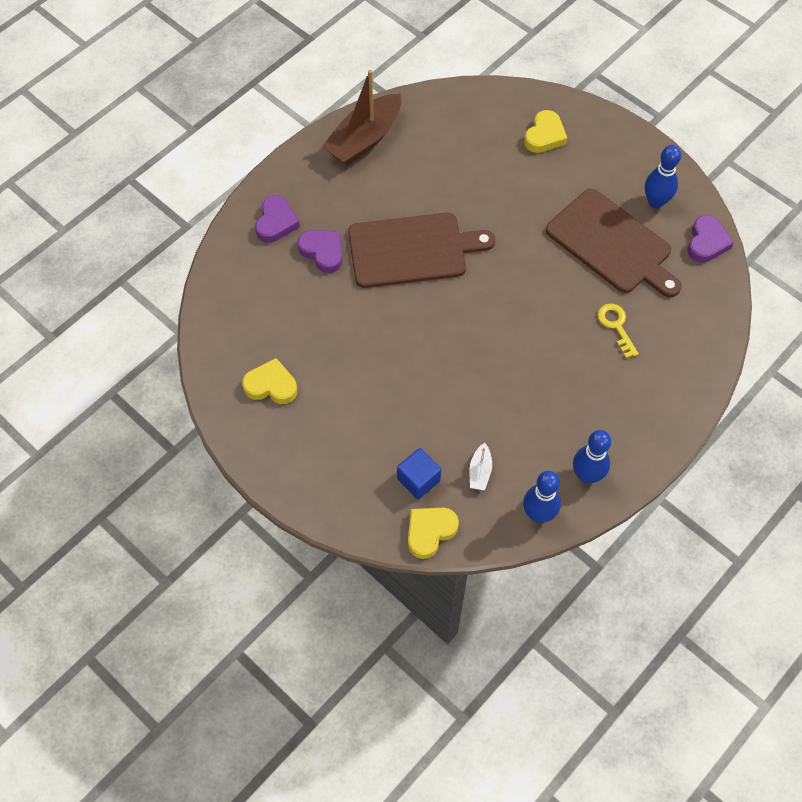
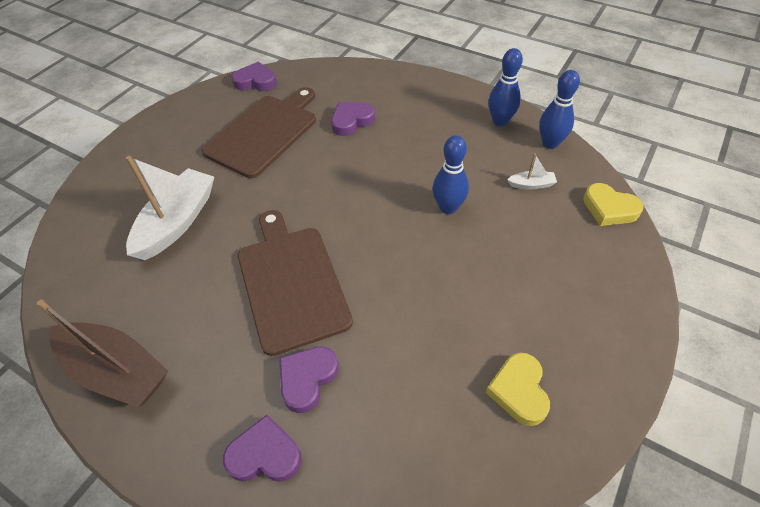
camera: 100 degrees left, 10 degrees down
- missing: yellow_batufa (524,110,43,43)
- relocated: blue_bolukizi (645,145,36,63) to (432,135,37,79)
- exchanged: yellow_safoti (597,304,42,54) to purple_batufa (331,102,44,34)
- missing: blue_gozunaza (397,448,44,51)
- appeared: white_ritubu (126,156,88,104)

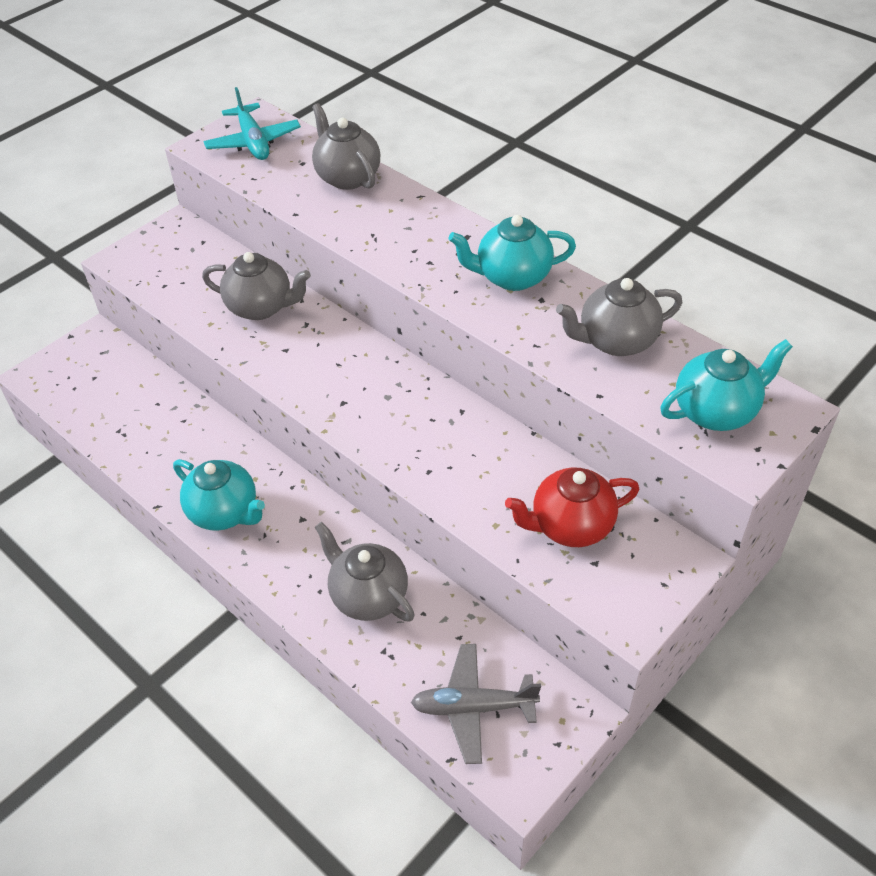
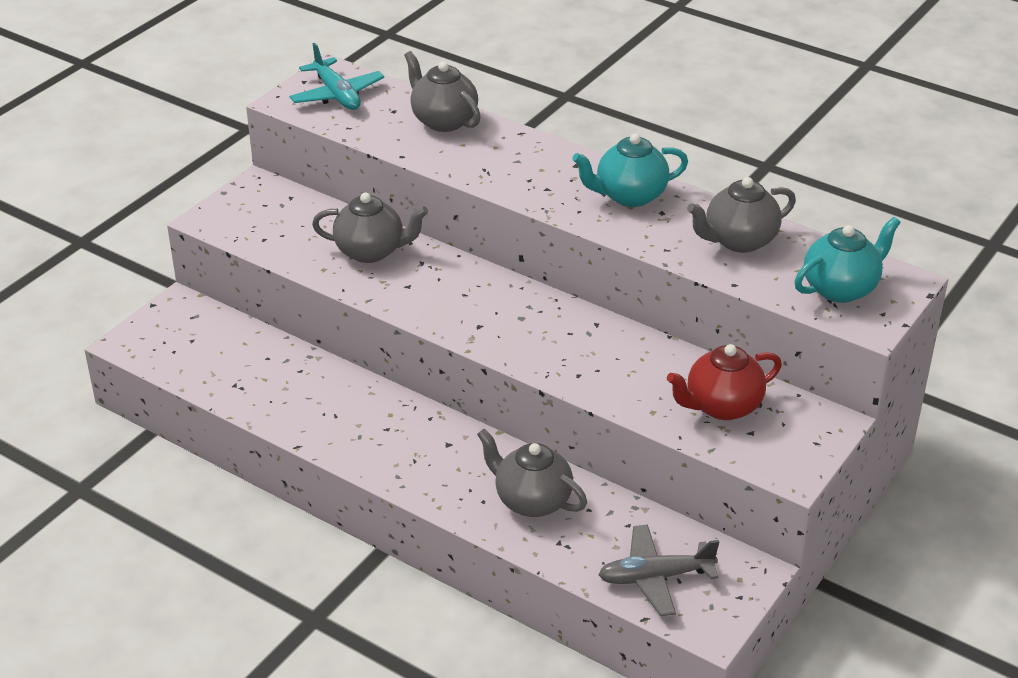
camera: 10 degrees left, 10 degrees down
- missing: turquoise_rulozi (173,459,92,72)

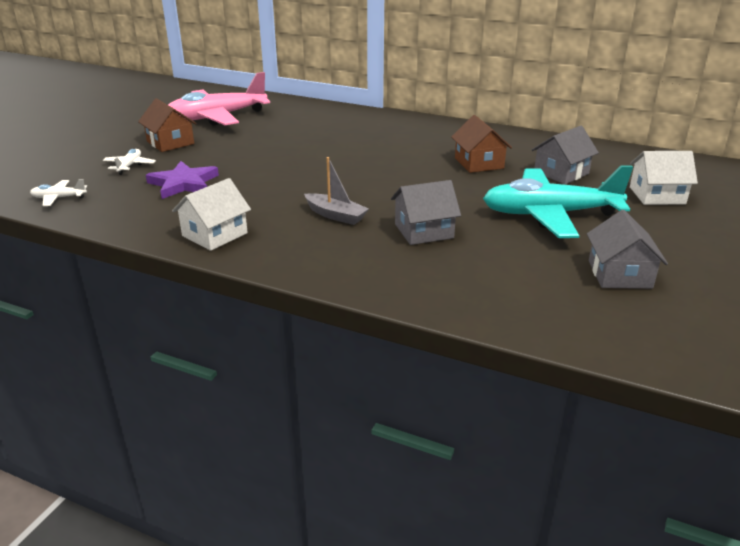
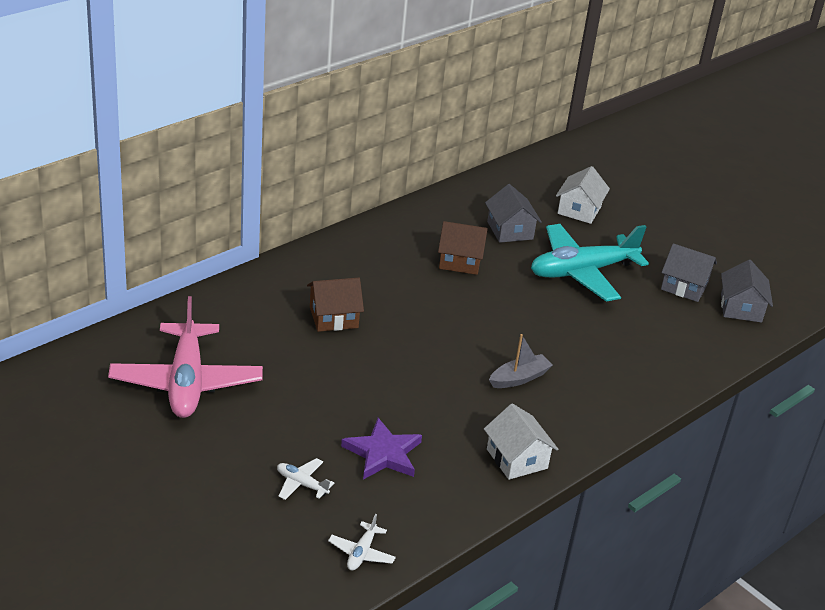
camera: 70 degrees left, 5 degrees up
- relocated: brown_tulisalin (138,98,59,54) to (307,277,57,55)
- spun: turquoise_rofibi (483,166,150,72) = (531,224,118,78) 45 degrees clockwise
- relocated: grey_tulisalin (391,180,70,65) to (721,260,52,63)

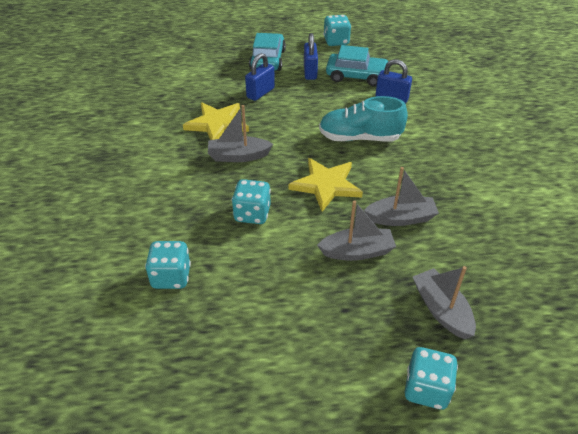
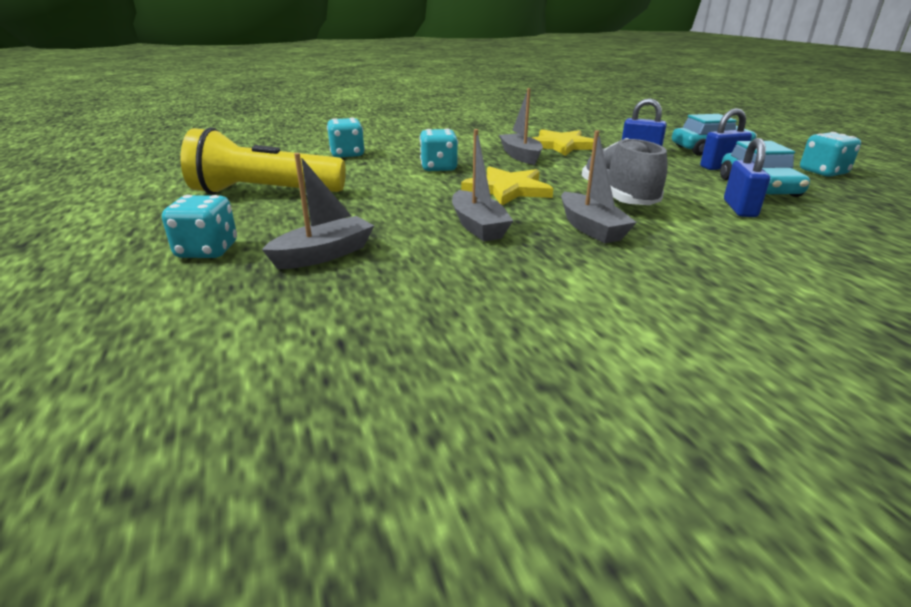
camera: 75 degrees right, 15 degrees down
- colour: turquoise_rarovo (319,96,89,46) to grey_rarovo (582,138,86,67)
- relocated: grey_ritubu (317,200,79,61) to (561,130,76,113)
- appeared: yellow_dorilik (181,127,165,67)

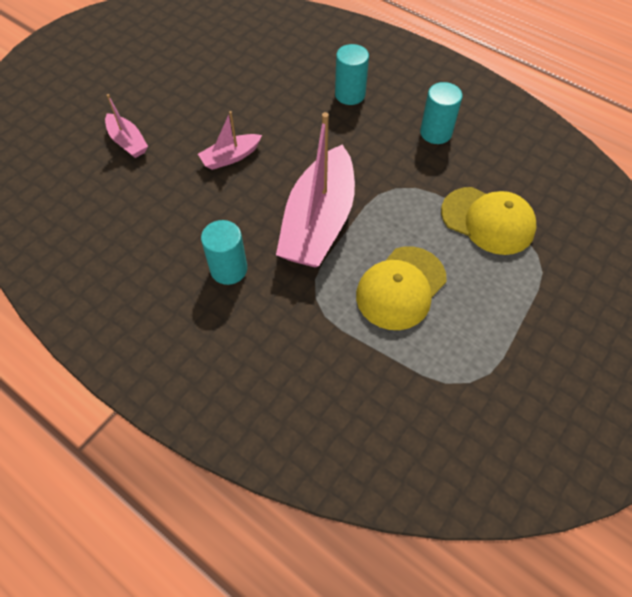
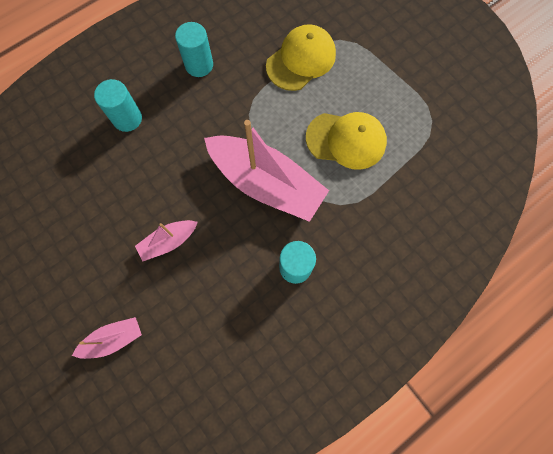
camera: 75 degrees left, 15 degrees up
- spun: pink_ritubu (198,111,64,59) = (135,220,63,42) 75 degrees clockwise
- spun: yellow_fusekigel (356,246,91,84) = (306,112,81,58) 45 degrees counterclockwise

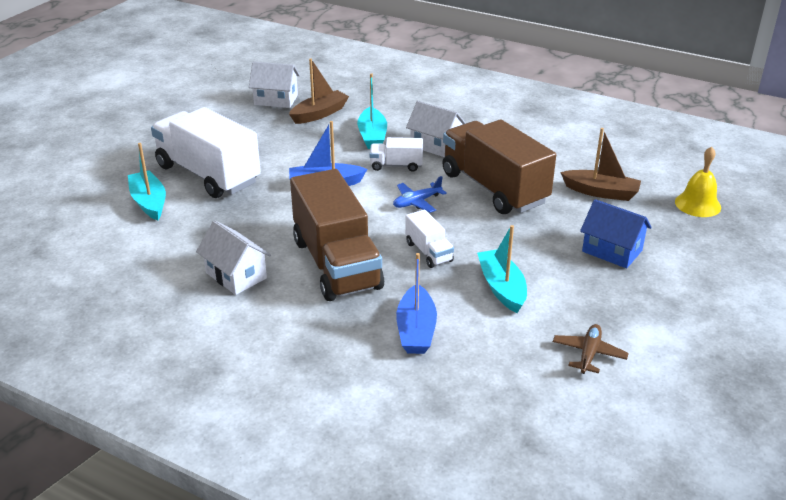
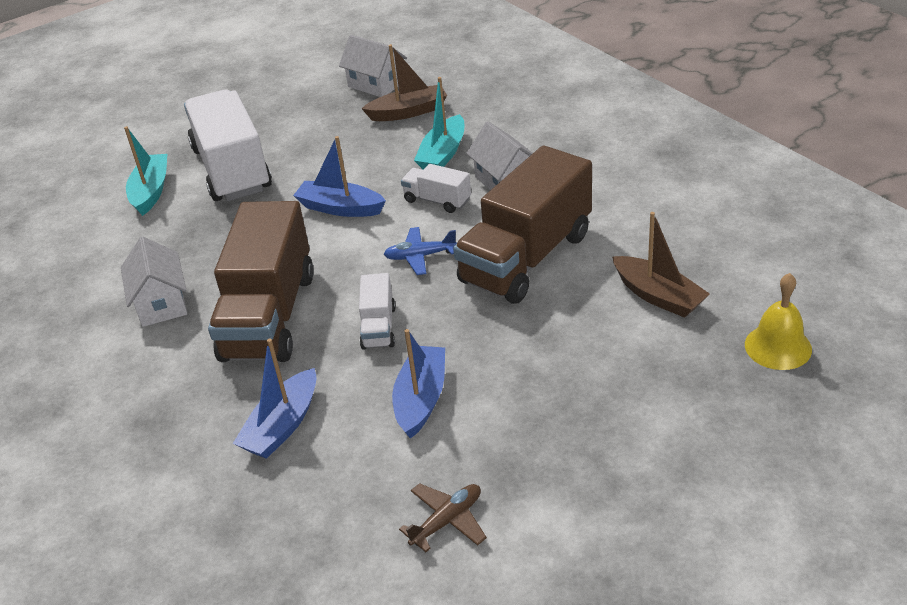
camera: 30 degrees right, 5 degrees up
- spun: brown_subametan (442,119,114,95) = (453,146,139,158) 135 degrees counterclockwise
- missing: blue_tulisalin (580,199,72,69)
- colour: turquoise_ritubu (477,225,50,88) to blue_ritubu (392,329,53,110)

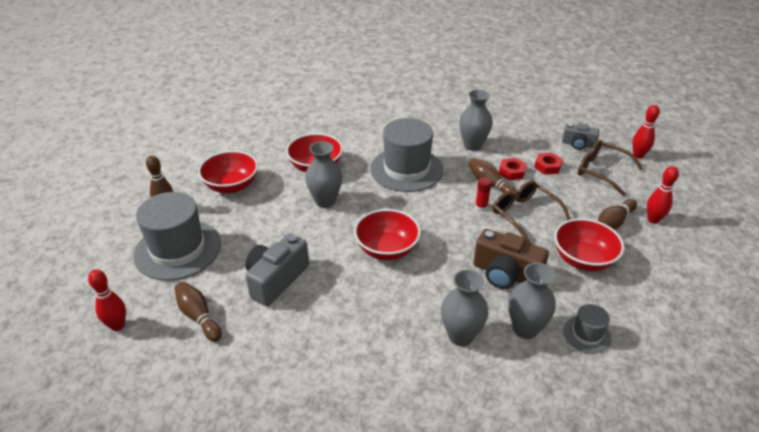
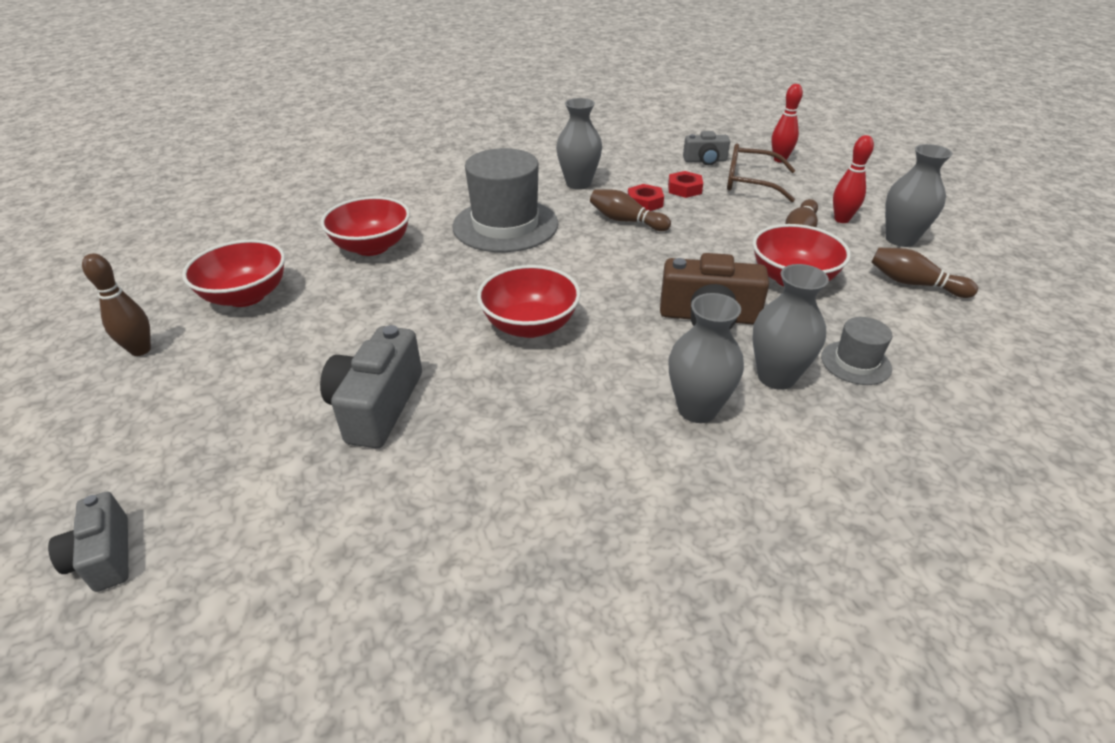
camera: 20 degrees left, 0 degrees up
- relocated: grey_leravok (305,141,37,67) to (885,144,68,103)
- missing: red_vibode (475,177,17,34)
- missing: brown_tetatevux (493,181,78,63)
- missing: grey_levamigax (133,192,88,89)
- exchanged: red_bolukizi (88,269,38,62) to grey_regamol (48,492,80,100)
- relocated: brown_bolukizi (175,282,47,60) to (871,247,107,51)

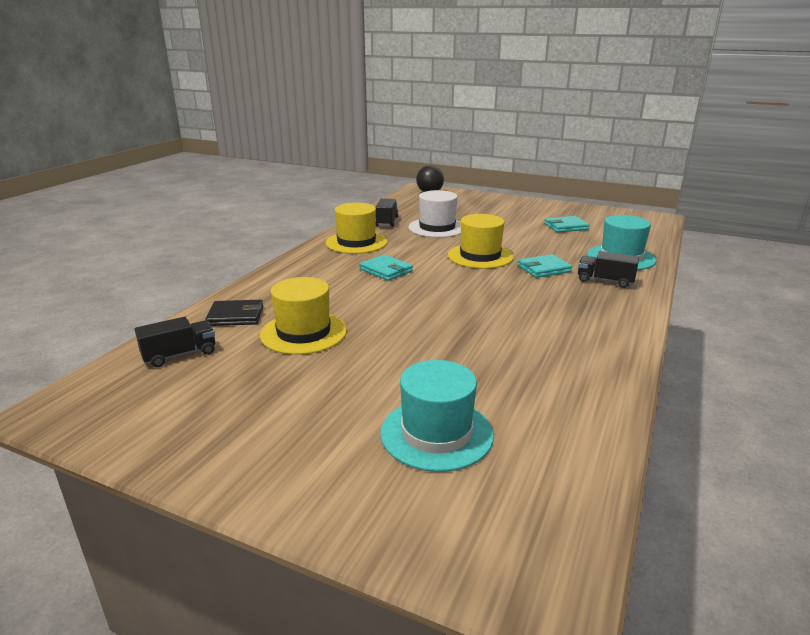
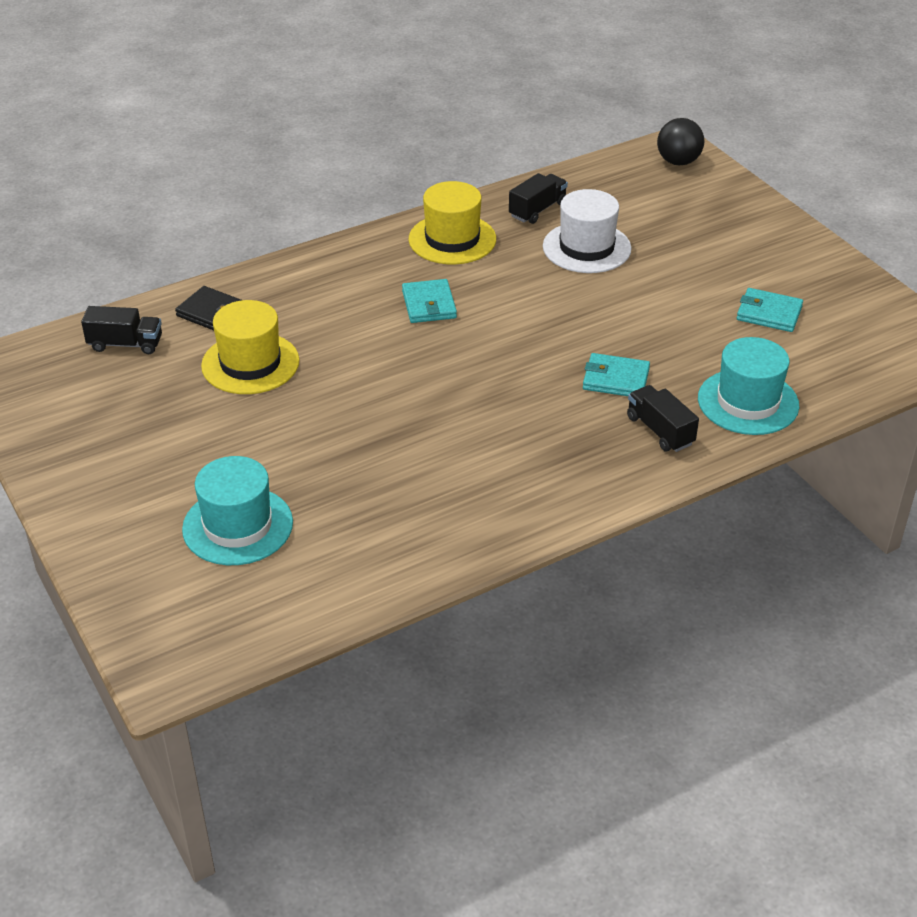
camera: 35 degrees right, 15 degrees up
- missing: yellow_levamigax (448,214,66,55)

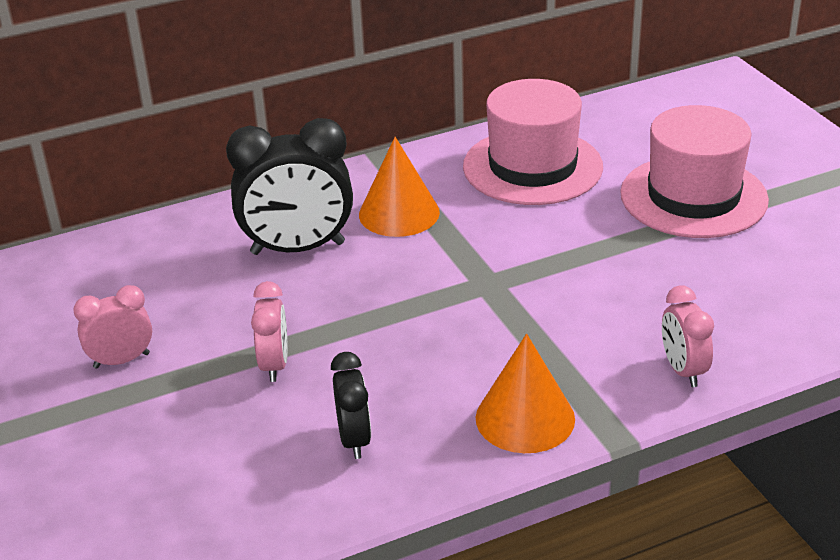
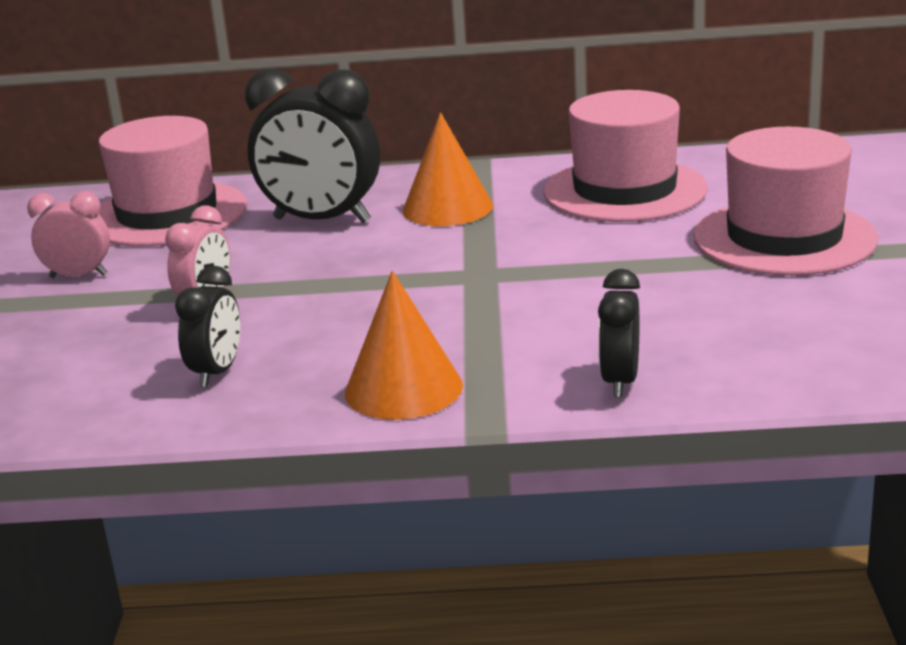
camera: 25 degrees right, 10 degrees down
- colour: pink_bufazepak (662,286,52,101) to black_bufazepak (598,269,42,128)
- appeared: pink_levamigax (99,116,148,131)

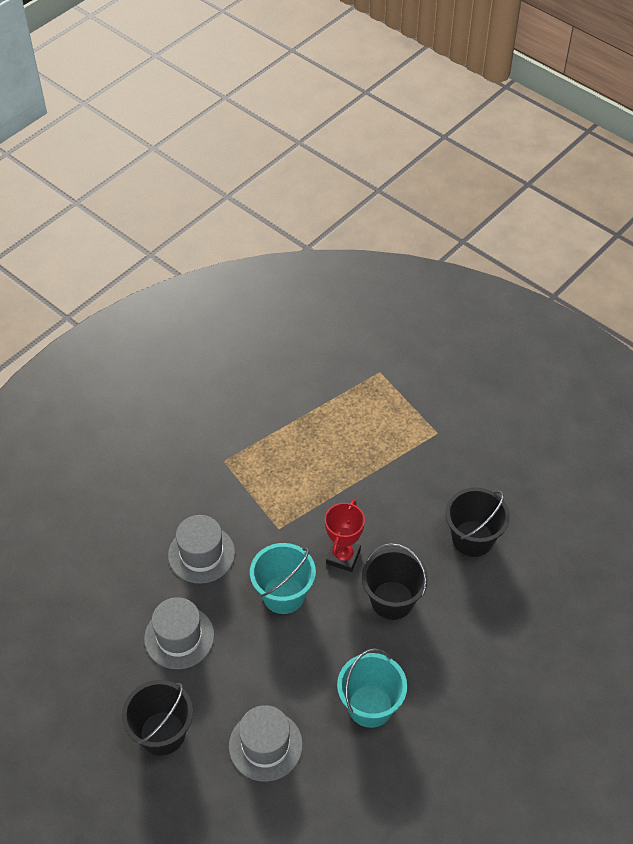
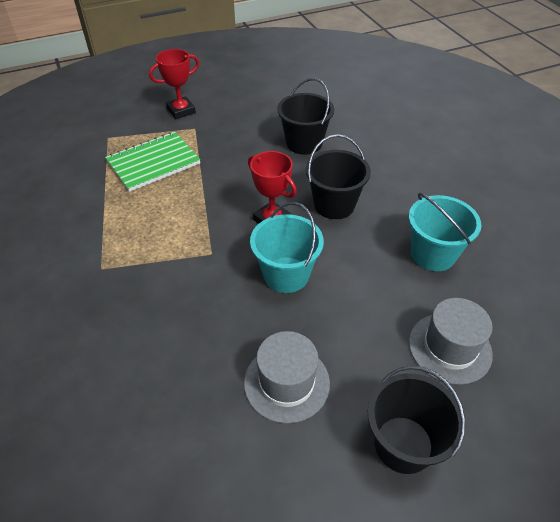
camera: 65 degrees left, 5 degrees down
- missing: grey_levamigax (168,515,67,69)
- appeared: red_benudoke (149,49,50,70)
- appeared: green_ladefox (105,132,96,60)

